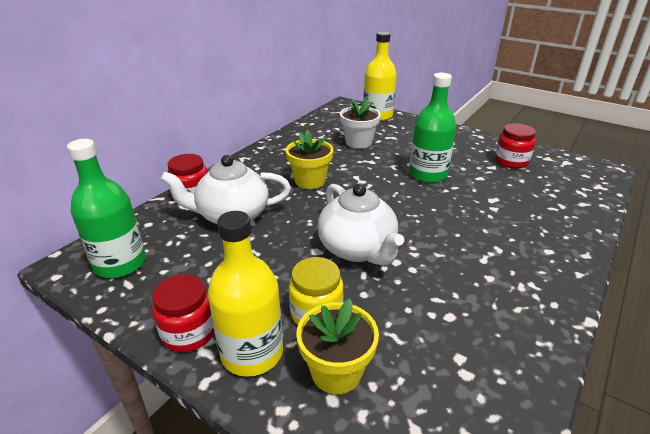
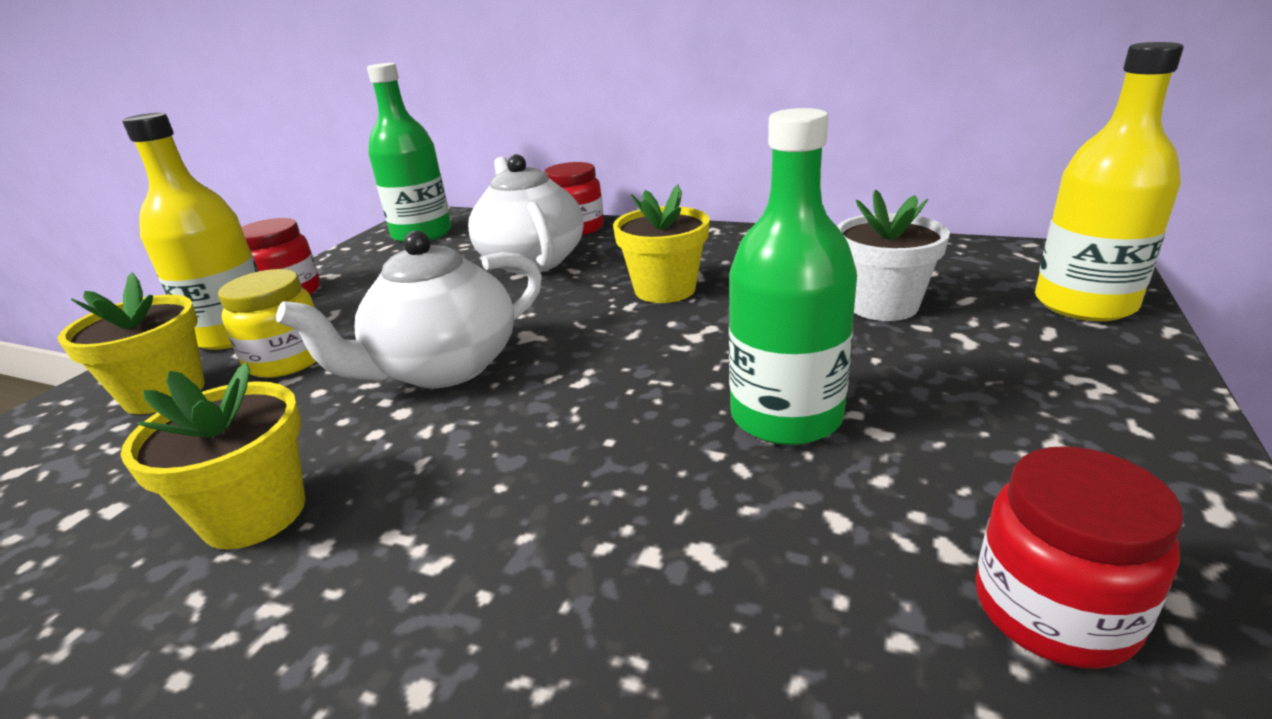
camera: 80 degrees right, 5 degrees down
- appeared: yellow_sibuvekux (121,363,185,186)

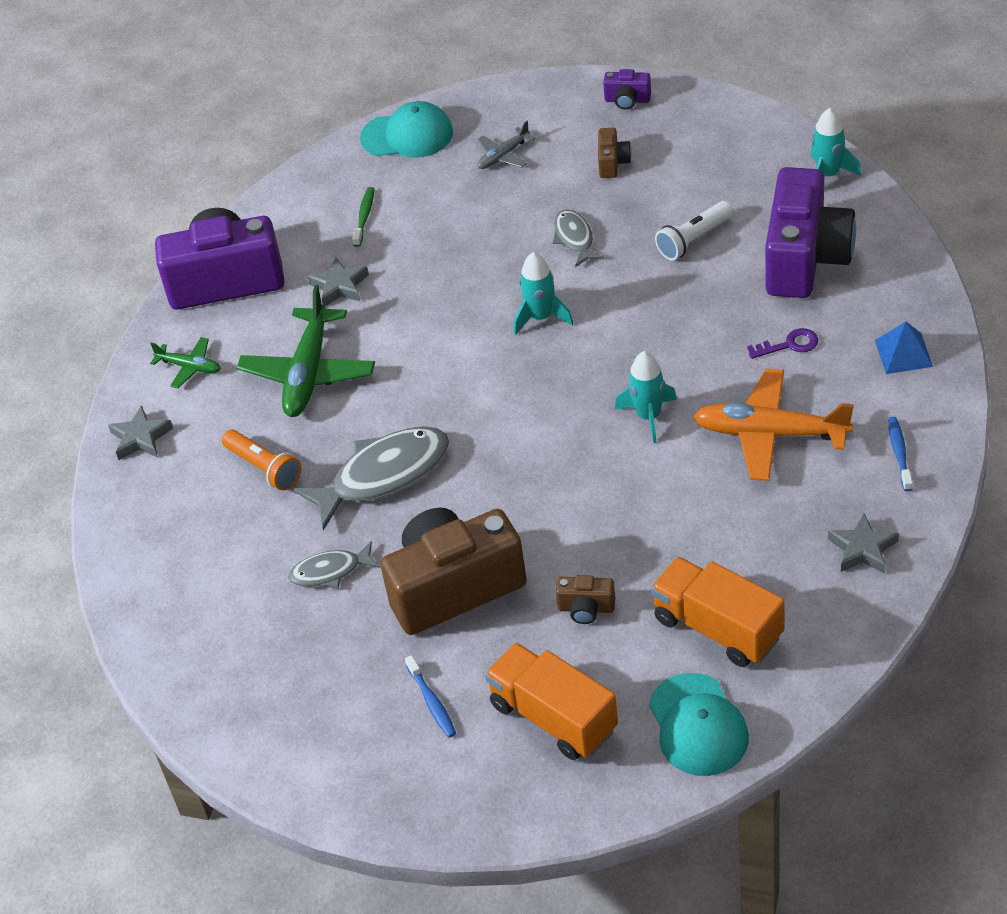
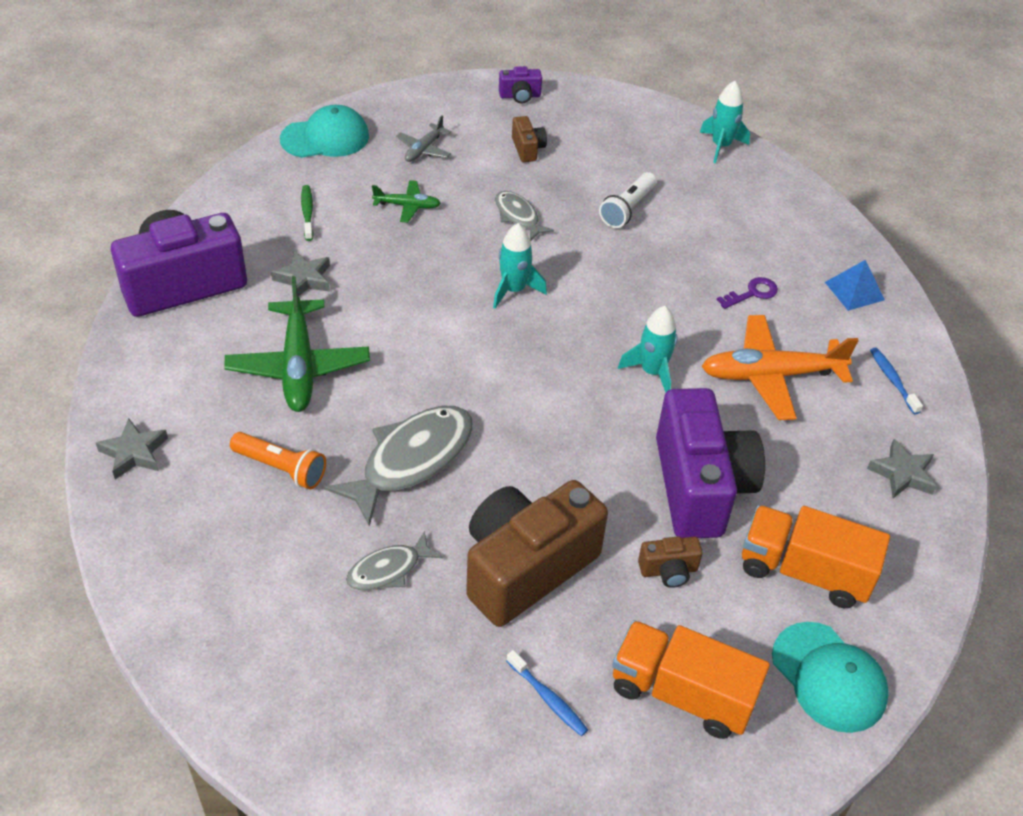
camera: 25 degrees left, 0 degrees up
- relocated: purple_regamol (765,167,91,131) to (656,388,109,150)
- relocated: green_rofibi (150,337,71,51) to (372,180,69,43)

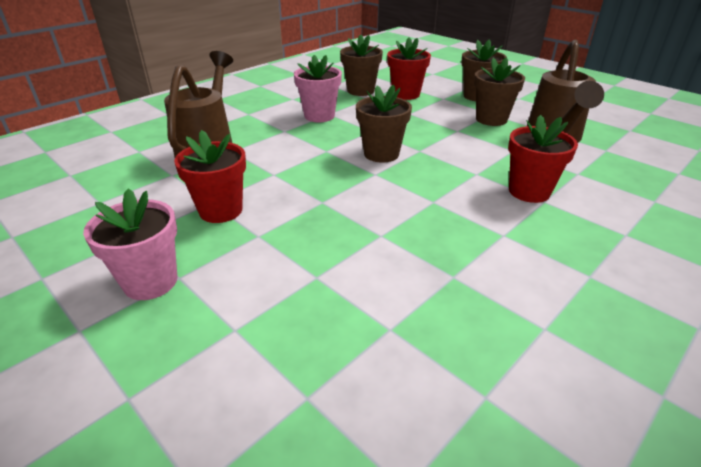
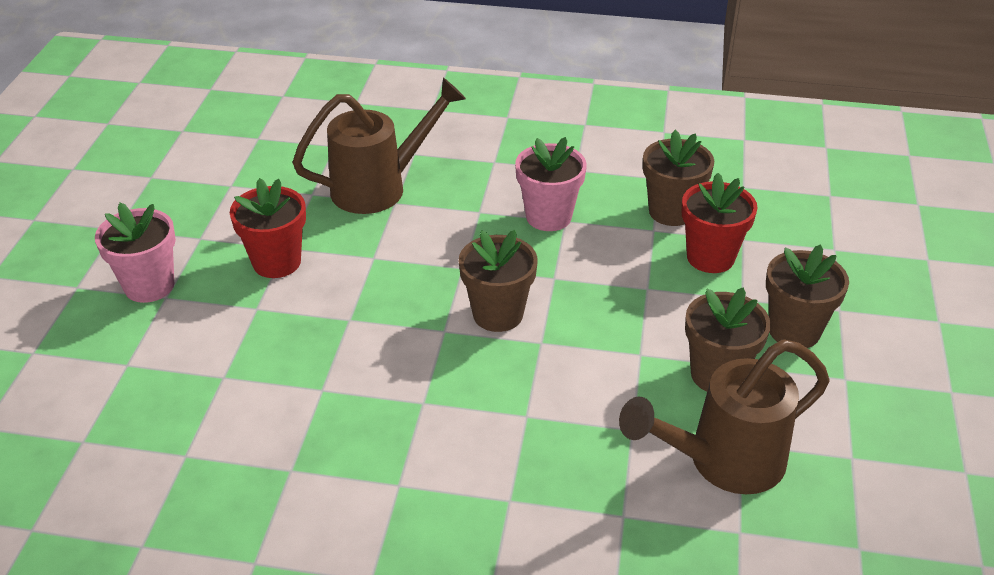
camera: 55 degrees right, 5 degrees up
- missing: red_sibuvekux (508,115,70,88)

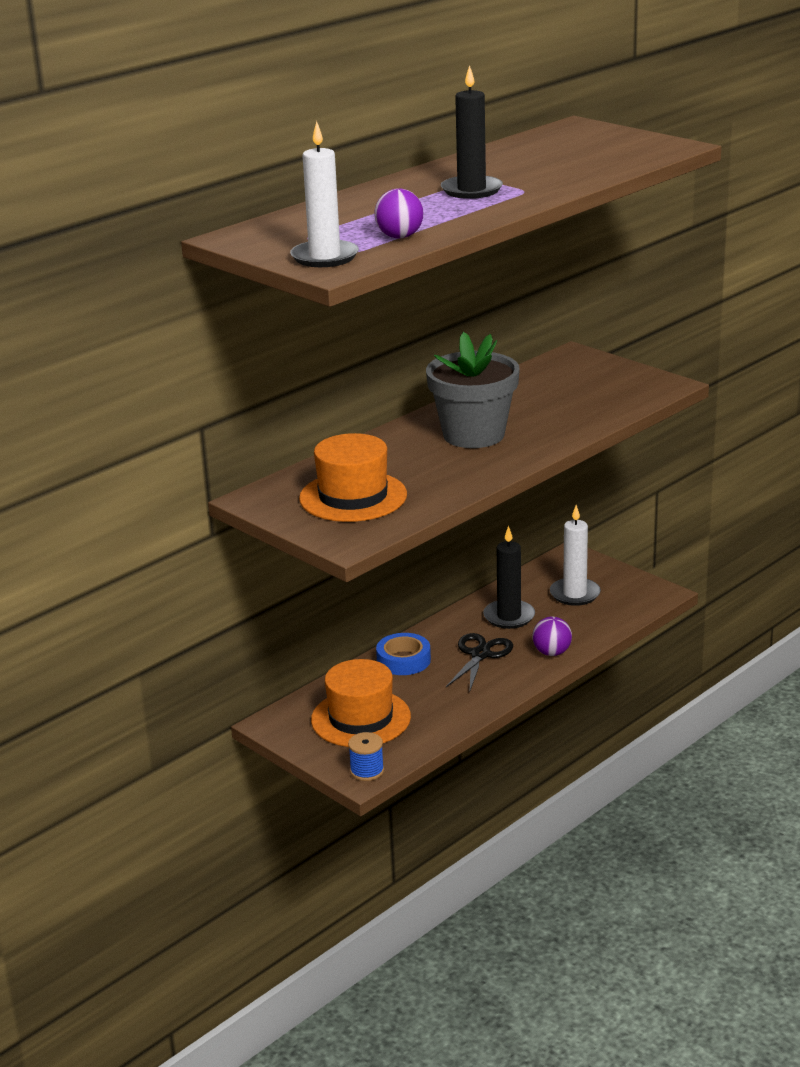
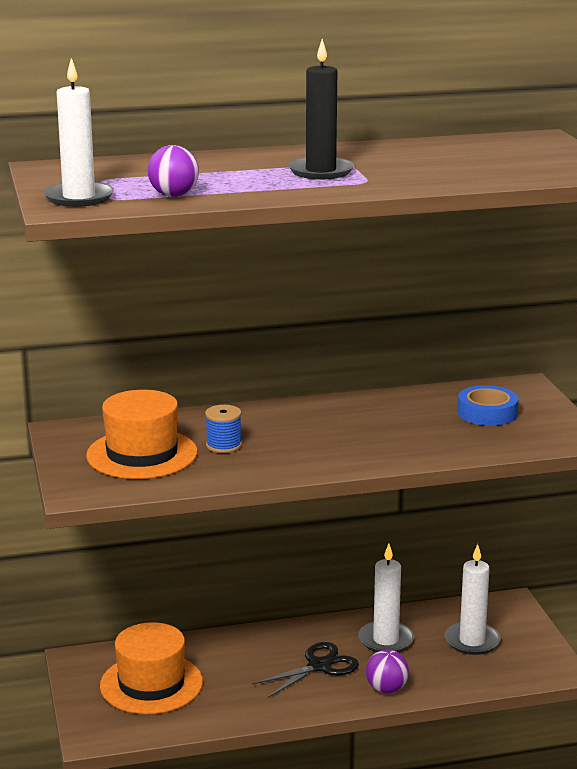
camera: 30 degrees right, 5 degrees down
- missing: grey_sibuvekux (426,332,94,116)
- colour: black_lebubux (483,526,52,103) to white_lebubux (358,544,56,108)
- relocated: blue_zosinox (376,633,55,42) to (458,385,61,41)
- relocated: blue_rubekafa (348,732,36,49) to (205,405,37,48)

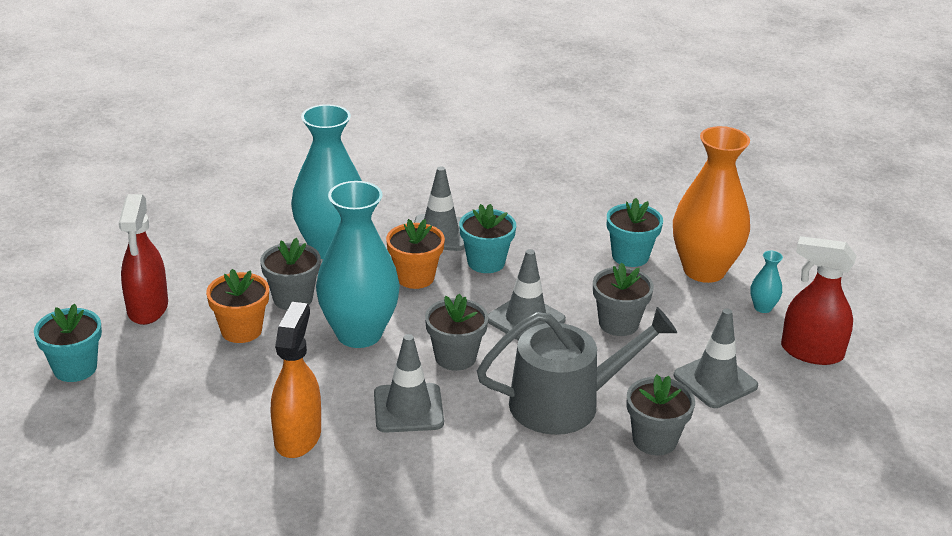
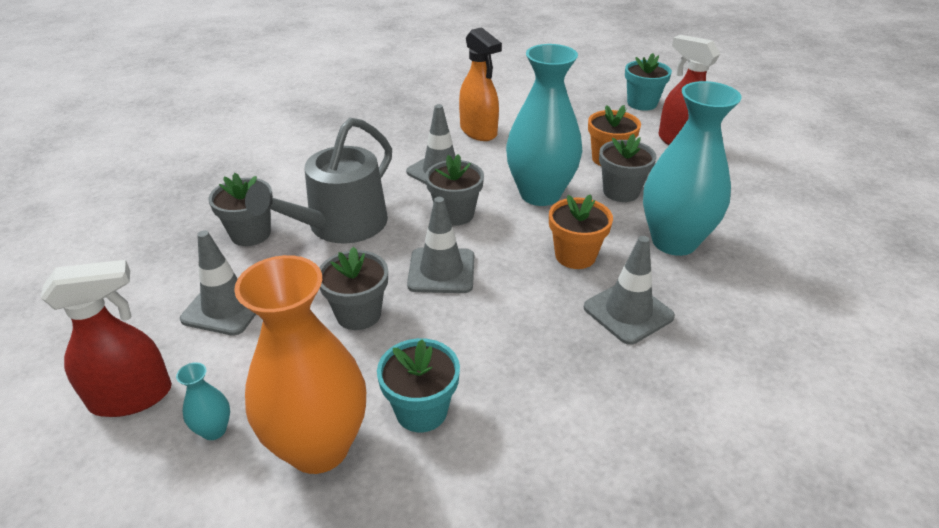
camera: 140 degrees right, 5 degrees up
- missing: turquoise_sibuvekux (459,204,57,69)

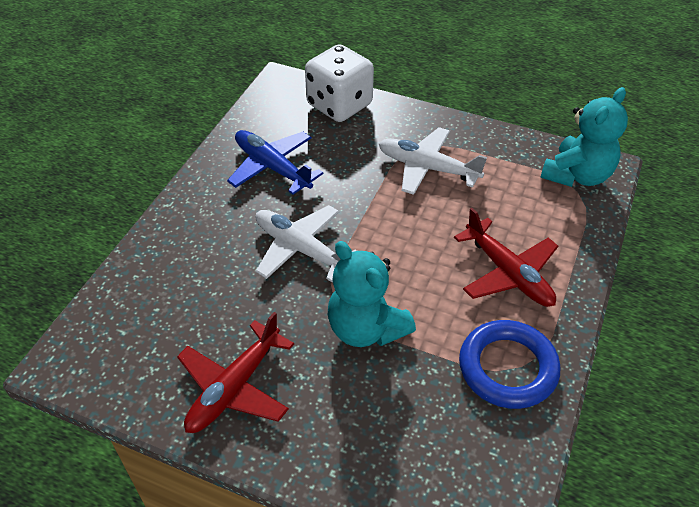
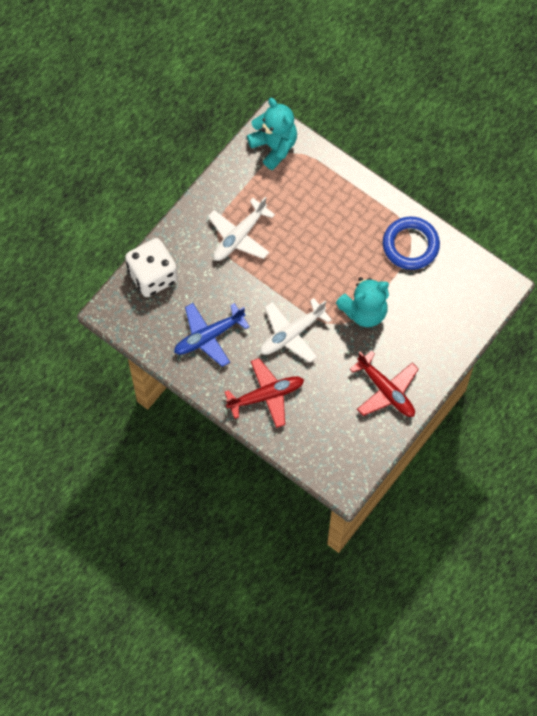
camera: 75 degrees left, 20 degrees up
- relocated: red_rofibi (454,208,104,99) to (225,358,79,70)

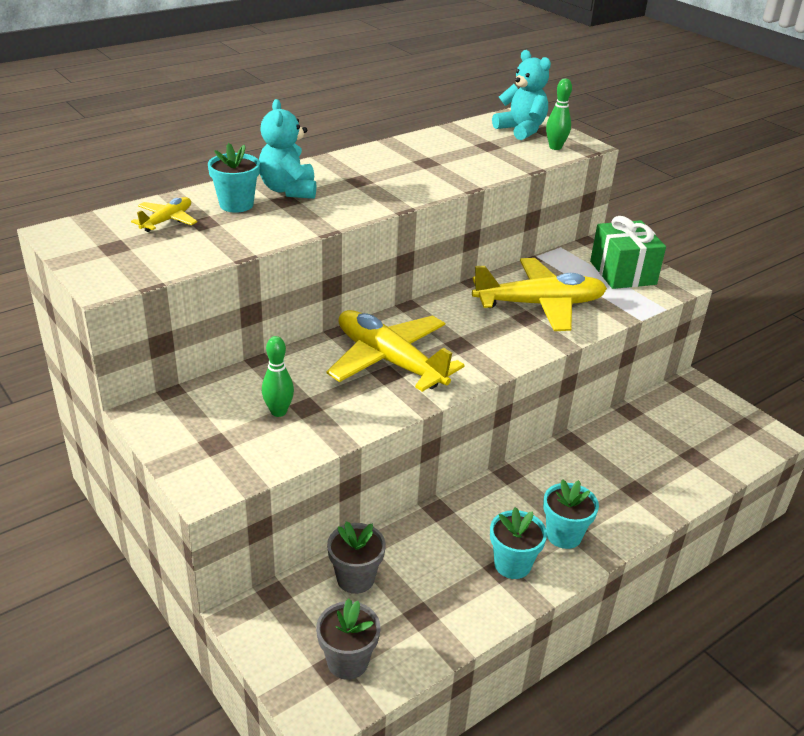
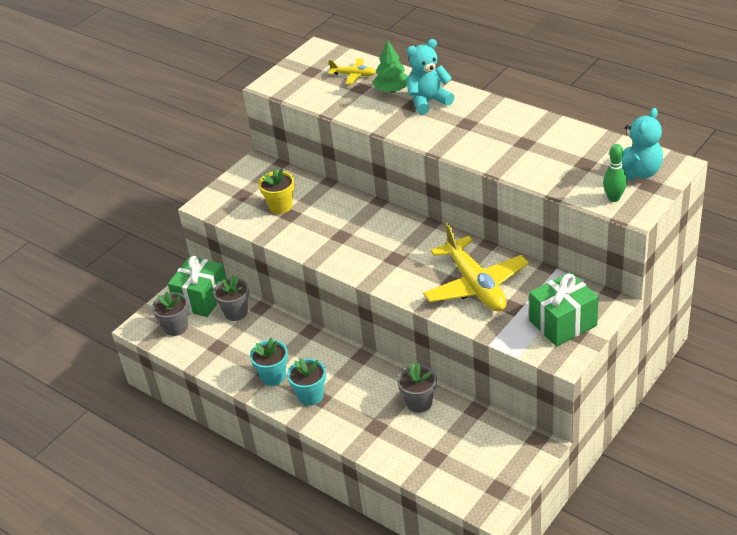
camera: 80 degrees right, 5 degrees up
- exchanged: turquoise_sibuvekux (208,143,52,70) to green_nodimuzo (372,40,37,53)
- missing: yellow_rofibi (327,310,138,82)
- exchanged: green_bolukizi (262,336,32,81) to yellow_sibuvekux (259,168,35,46)
- appeared: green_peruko (168,256,58,61)
- appeared: grey_sibuvekux (397,363,40,50)

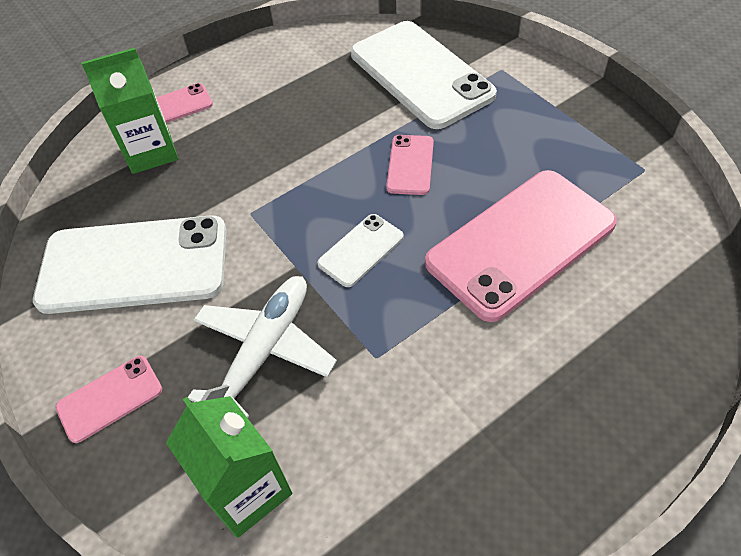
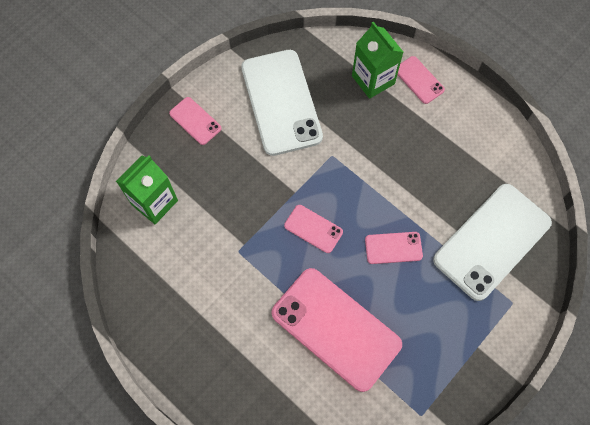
camera: 75 degrees right, 15 degrees up
- colour: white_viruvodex (317,214,87,73) to pink_viruvodex (284,205,59,48)
- missing: white_rofibi (188,276,149,142)

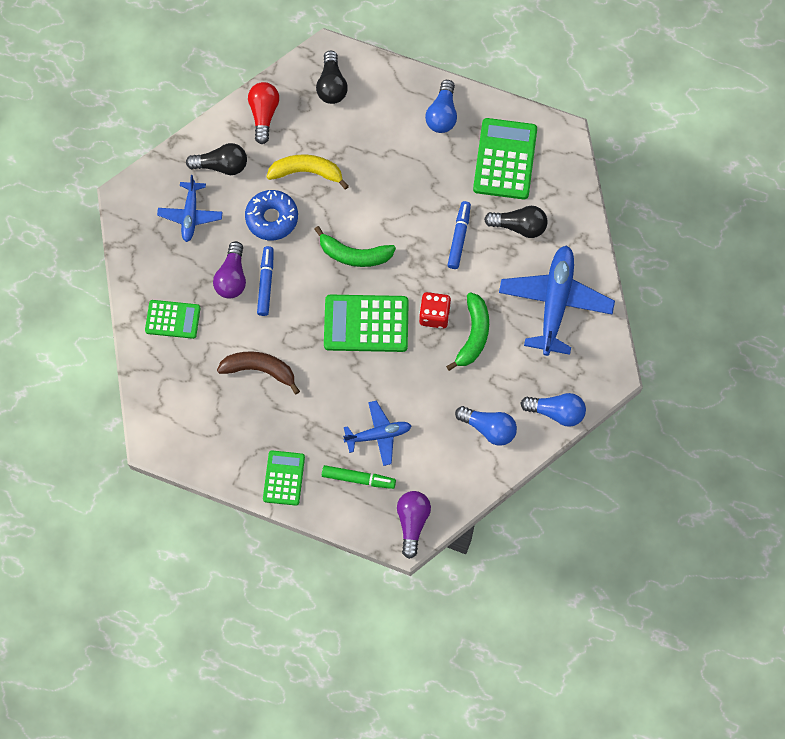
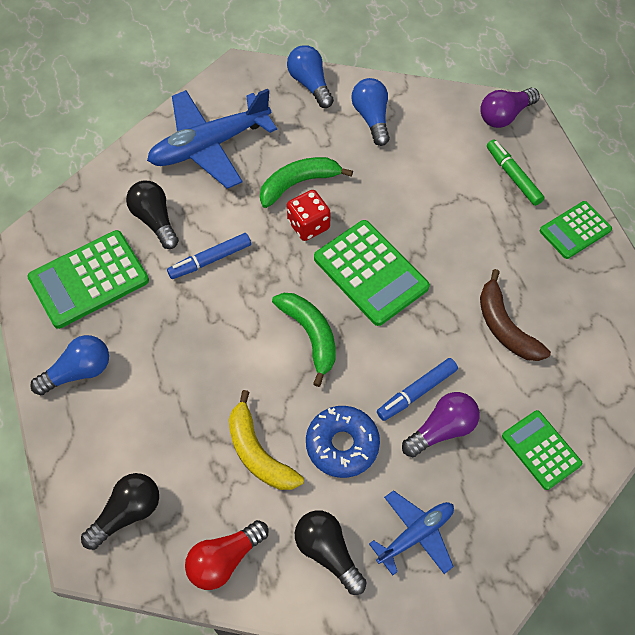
camera: 130 degrees left, 10 degrees down
- missing: blue_rofibi (343,401,68,65)

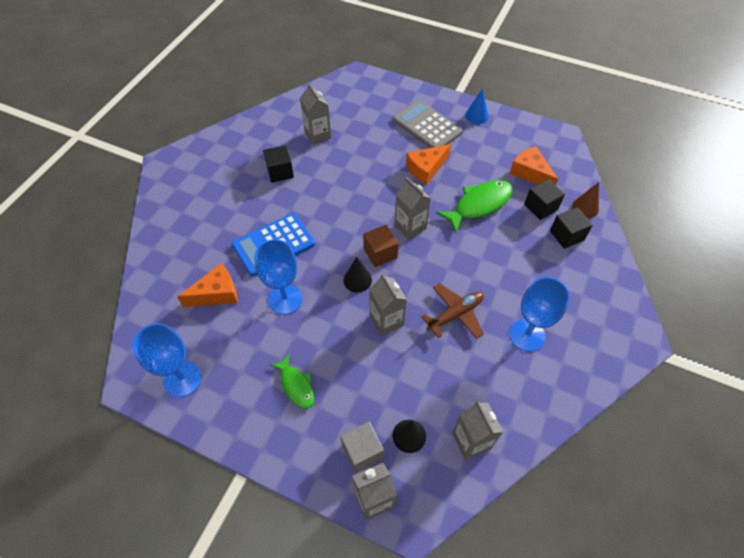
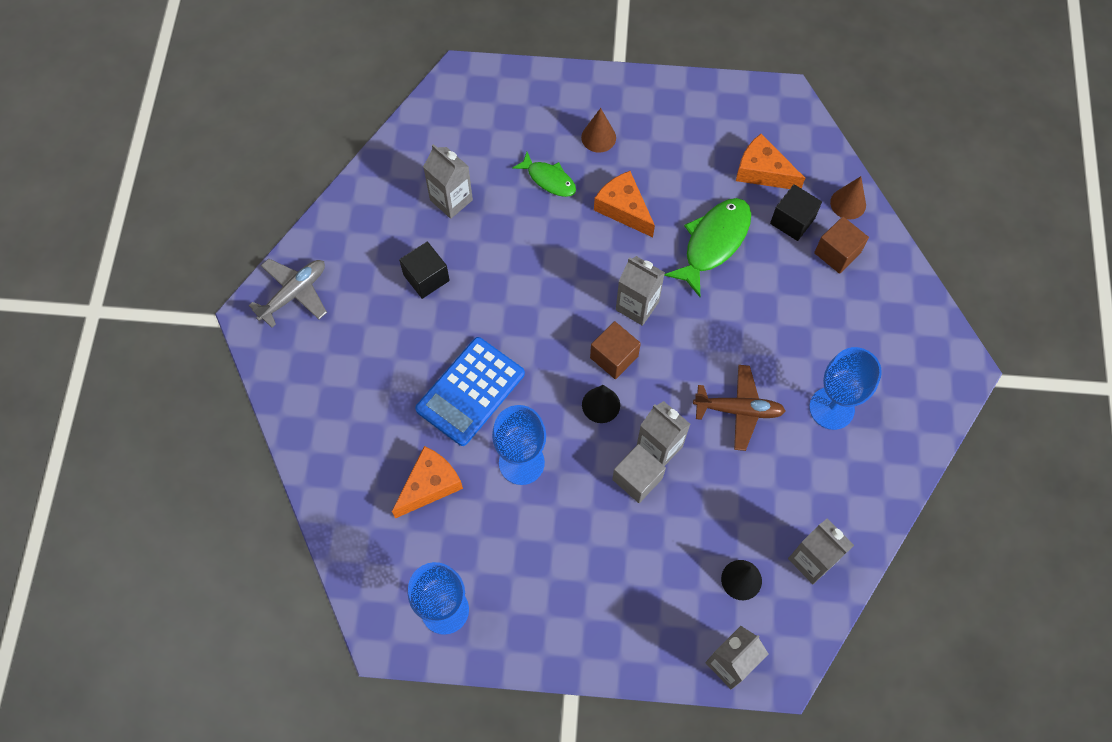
camera: 20 degrees left, 10 degrees up
- missing: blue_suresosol (465,88,24,36)
- exchanged: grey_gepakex (393,100,70,48) to brown_suresosol (581,108,35,45)
- spun: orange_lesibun (406,144,45,41) = (594,171,61,66) 105 degrees clockwise
- colour: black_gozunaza (550,207,43,42) to brown_gozunaza (814,217,55,57)
- spun: brown_rofibi (421,283,63,56) = (693,365,93,86) 60 degrees clockwise
- relocated: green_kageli (270,354,44,55) to (512,152,64,45)
- relocated: grey_gozunaza (340,422,44,51) to (612,444,54,59)
- appeared: grey_rofibi (248,259,79,69)

